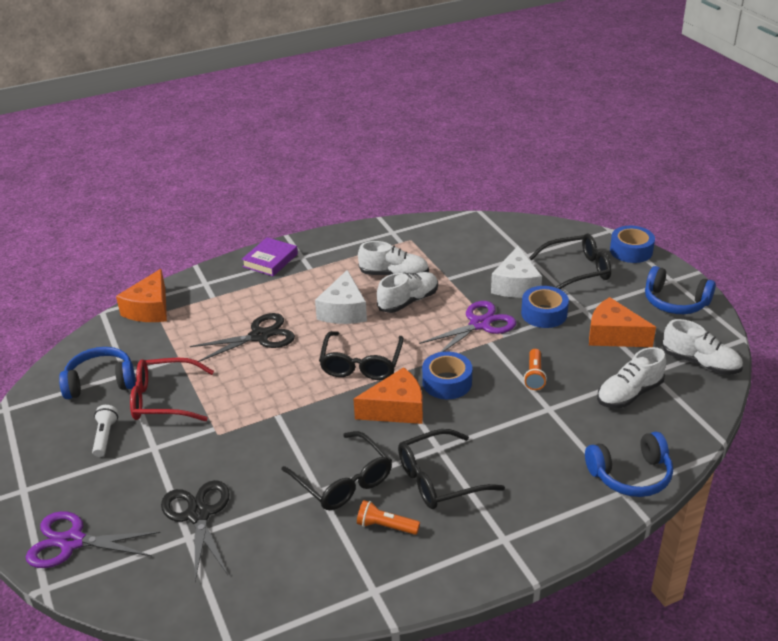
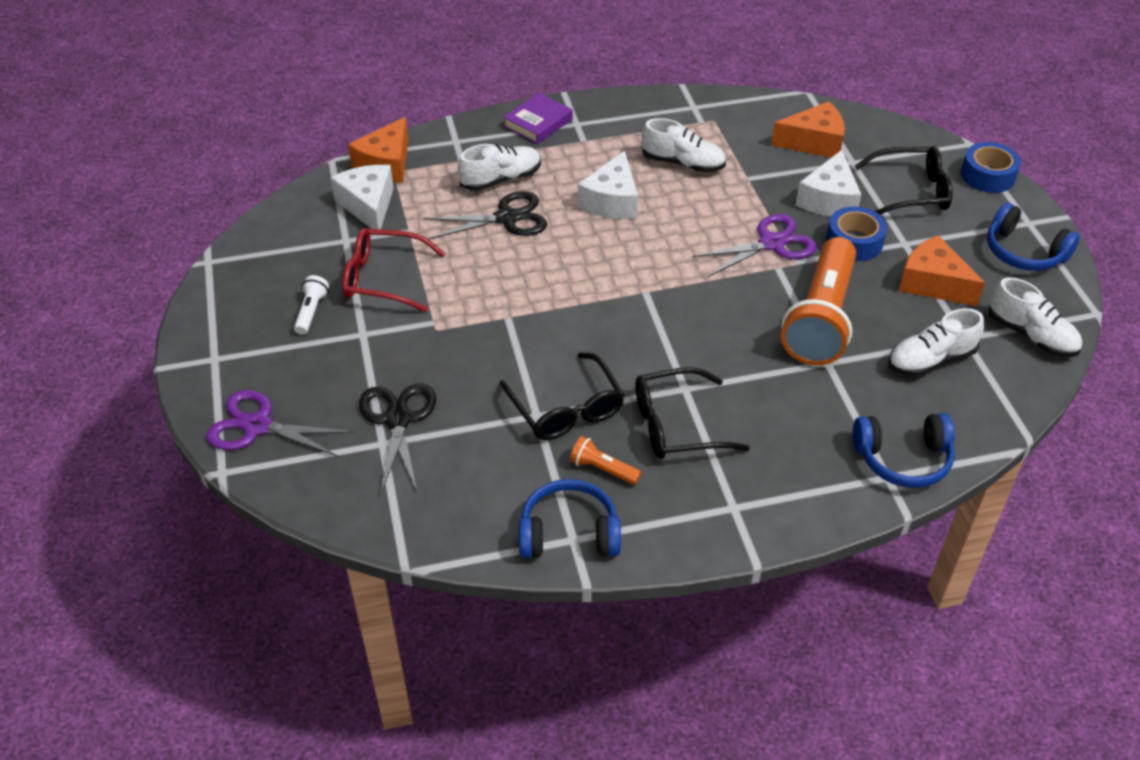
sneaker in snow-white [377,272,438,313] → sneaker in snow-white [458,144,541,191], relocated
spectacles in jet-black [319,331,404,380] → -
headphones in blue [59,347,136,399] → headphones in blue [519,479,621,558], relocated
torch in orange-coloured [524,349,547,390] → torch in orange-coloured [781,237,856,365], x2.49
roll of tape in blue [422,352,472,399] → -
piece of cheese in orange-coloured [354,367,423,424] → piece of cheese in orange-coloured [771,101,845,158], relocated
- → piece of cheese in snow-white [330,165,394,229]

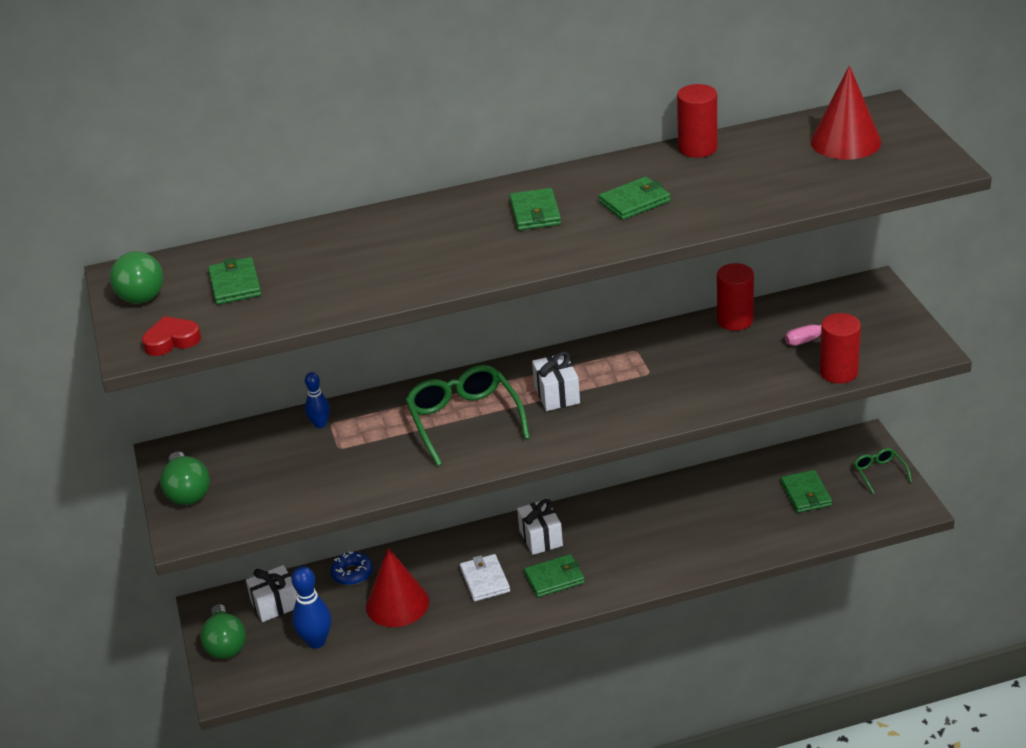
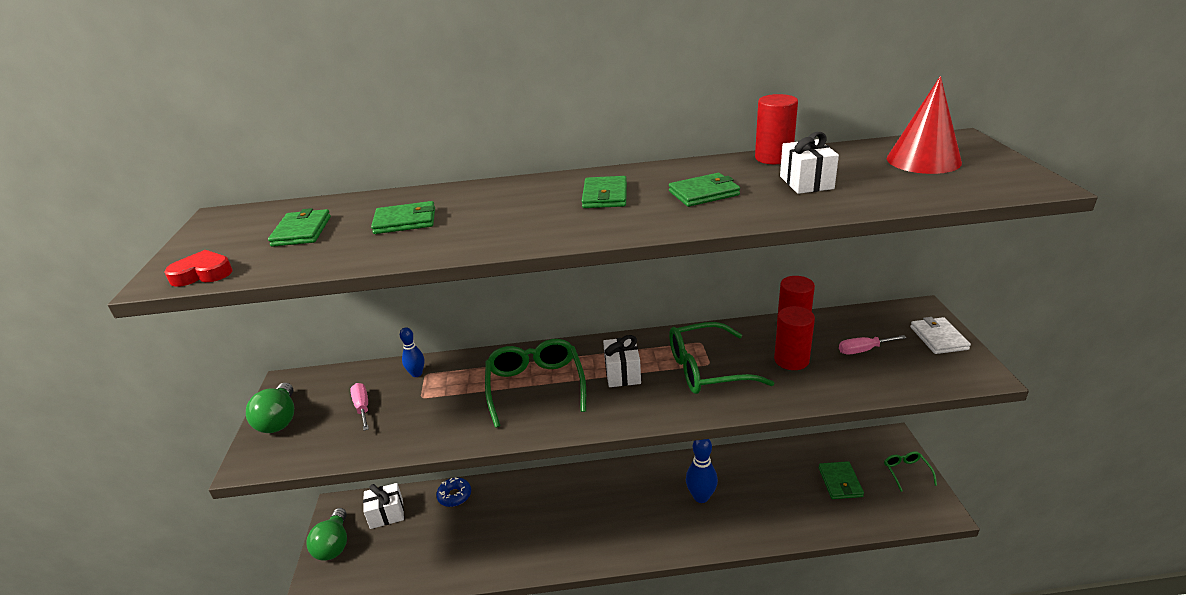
light bulb in green [110,251,163,304] → -
cylinder shape in scarlet [820,313,861,384] → cylinder shape in scarlet [774,306,815,370], relocated
wrapped gift in snow-white [517,499,563,555] → wrapped gift in snow-white [780,132,839,194], relocated
cone shape in scarlet [366,548,429,627] → -
wallet in snow-white [460,554,510,601] → wallet in snow-white [910,317,971,354], relocated
wallet in green [524,554,585,597] → wallet in green [371,201,435,234], relocated
bowling pin in blue [291,566,332,649] → bowling pin in blue [686,439,718,503], relocated
- → spectacles in green [669,322,774,394]
- → screwdriver in pink [350,383,369,431]

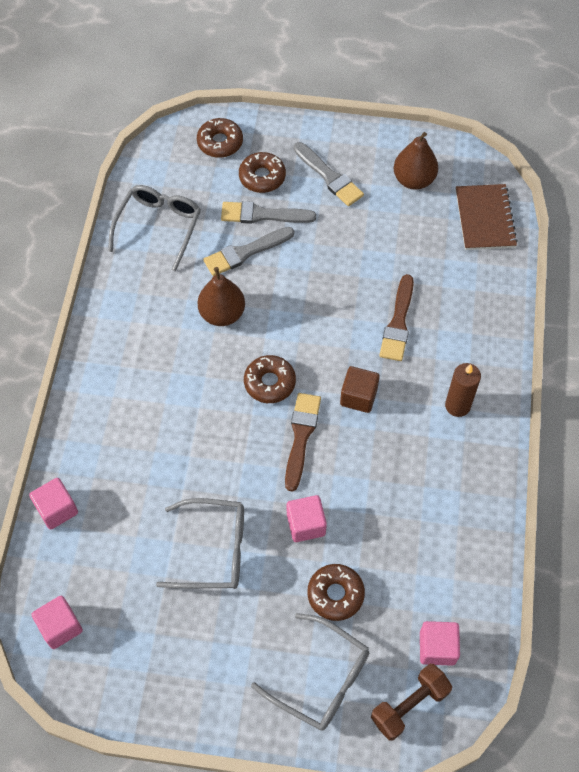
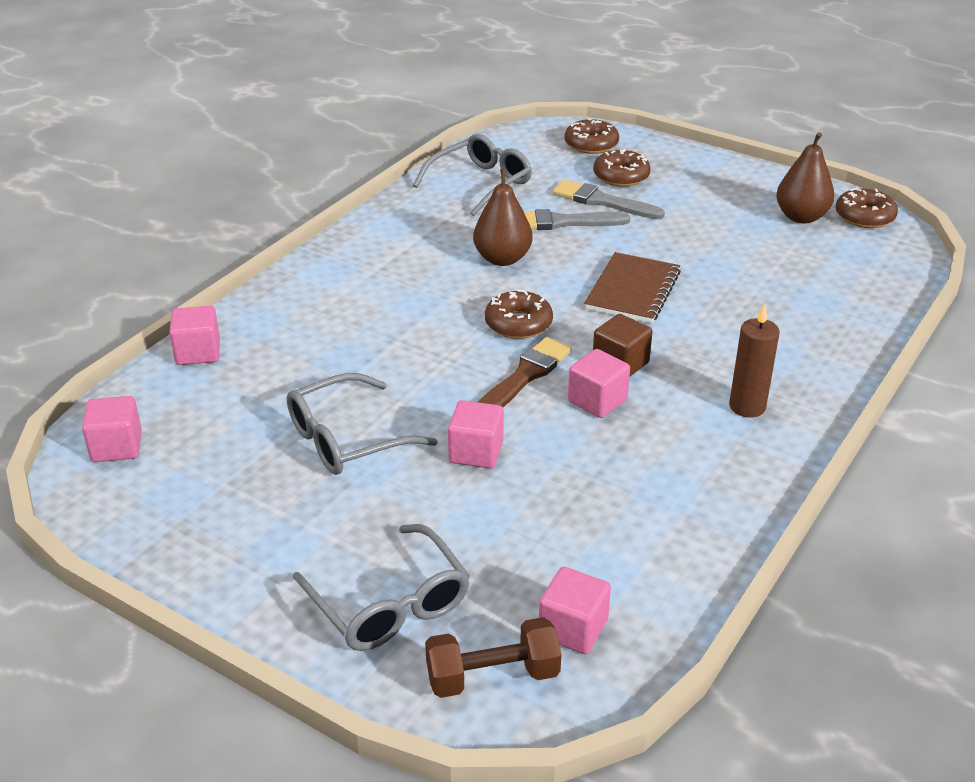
paintbrush in grey [294,142,364,206] → -
notebook in brown [456,184,518,250] → notebook in brown [584,252,681,323], relocated
paintbrush in brown [379,274,414,361] → -
spectacles in grey [156,498,244,589] → spectacles in grey [287,373,438,475], 120 degrees clockwise
doughnut in brown [307,564,365,621] → doughnut in brown [836,188,898,228], relocated
- → solid cube in pink [568,349,630,418]

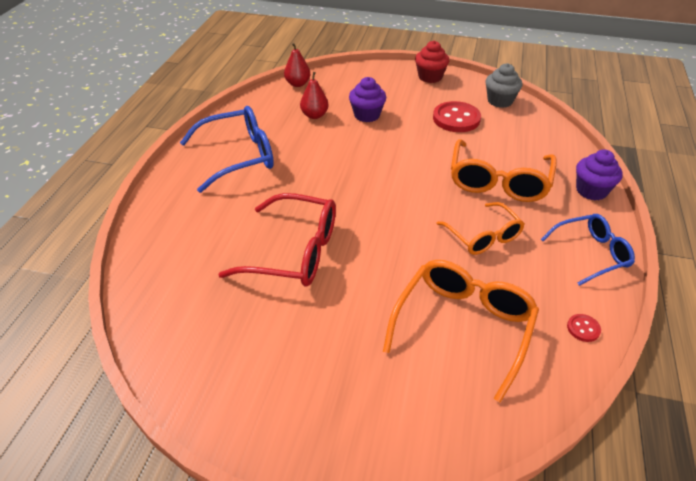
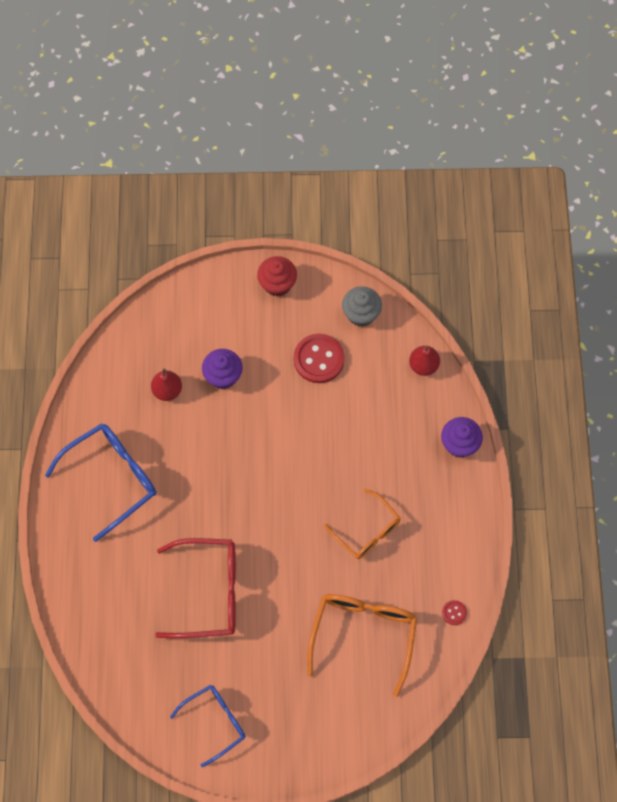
pear in scarlet [284,43,310,87] → pear in scarlet [409,346,440,376], relocated
spectacles in orange-coloured [451,139,557,202] → -
spectacles in blue [541,214,635,286] → spectacles in blue [170,685,246,767], relocated

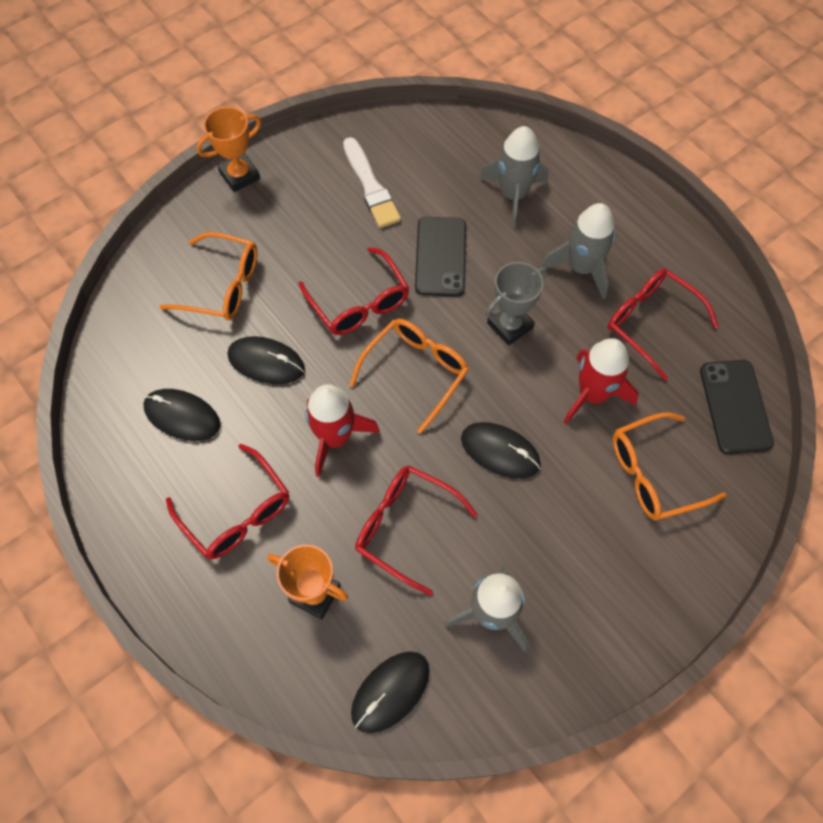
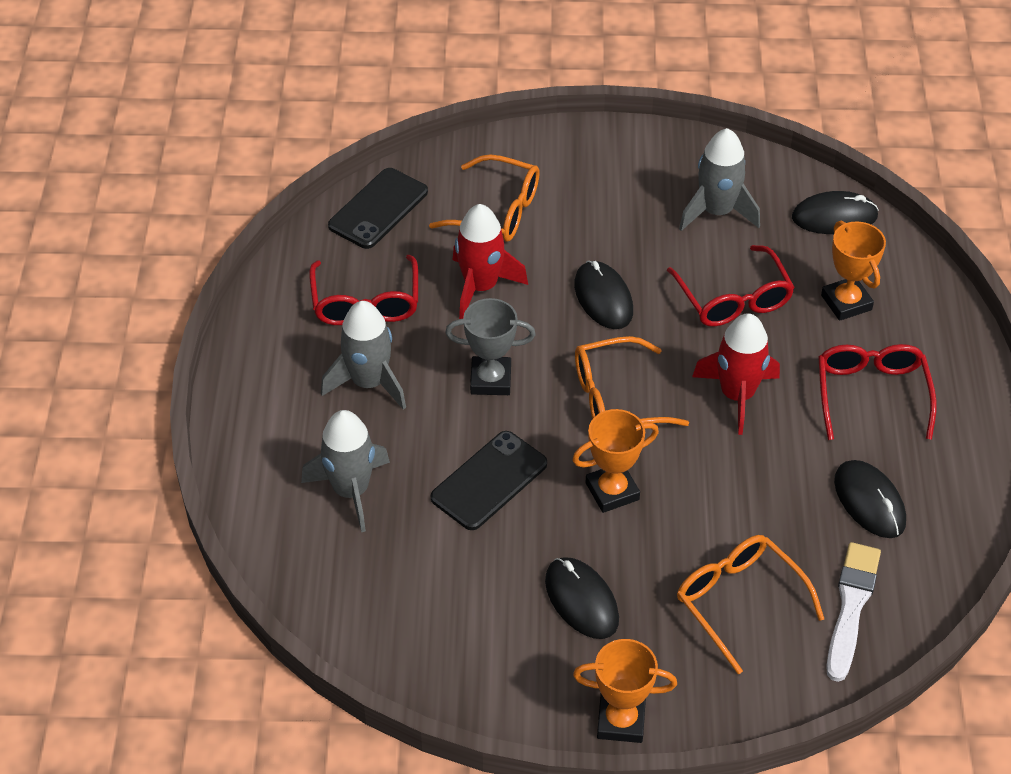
paintbrush in snow-white [343,137,401,228] → paintbrush in snow-white [826,542,881,682], relocated
spectacles in scarlet [298,247,409,335] → award cup in orange-coloured [572,409,659,513]
PC mouse in jet-black [227,336,305,384] → PC mouse in jet-black [545,557,619,639], relocated

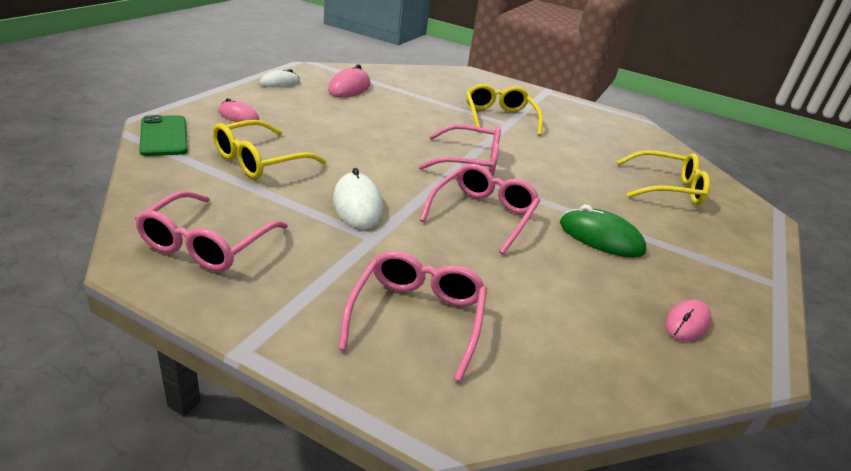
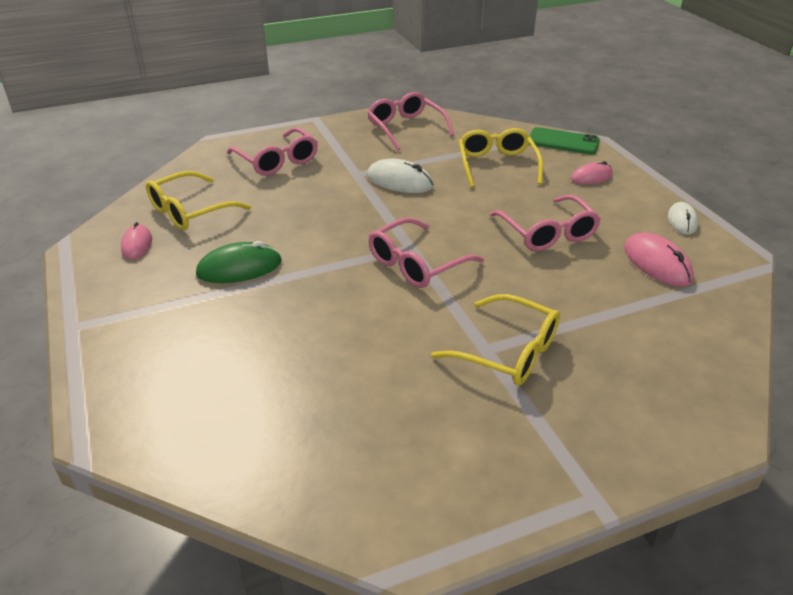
spectacles in bright yellow [617,150,710,205] → spectacles in bright yellow [146,171,251,230], relocated
spectacles in pink [420,164,540,254] → spectacles in pink [490,195,601,251], relocated

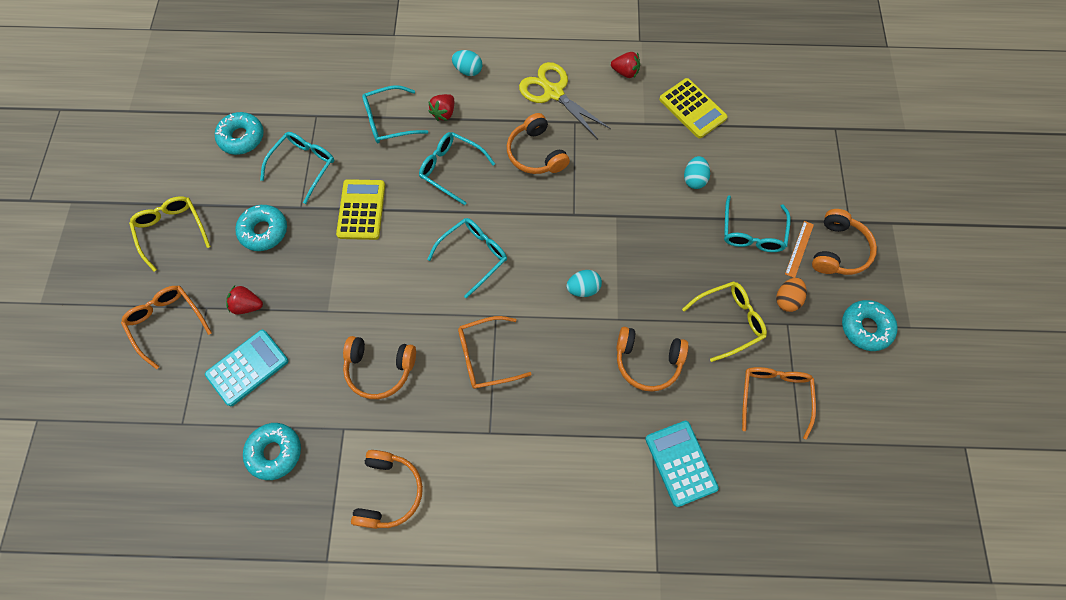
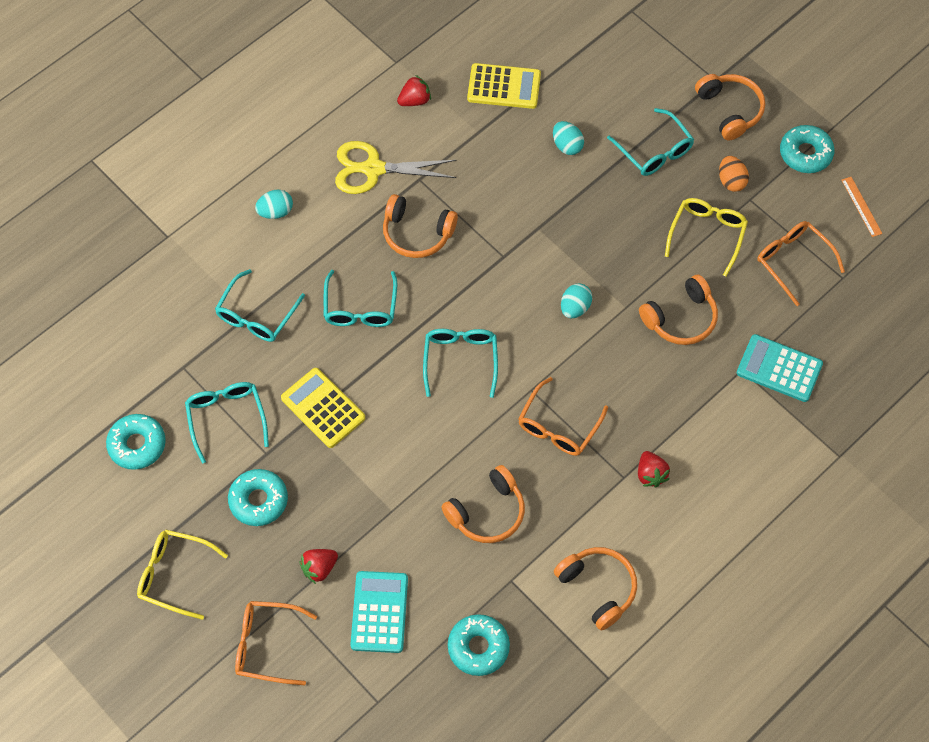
strawberry in scarlet [428,94,454,121] → strawberry in scarlet [638,451,670,487], relocated
spectacles in aqua [419,132,495,205] → spectacles in aqua [324,270,397,327], 75 degrees counterclockwise
ruler in orange-coloured [785,221,814,278] → ruler in orange-coloured [841,177,883,237], relocated

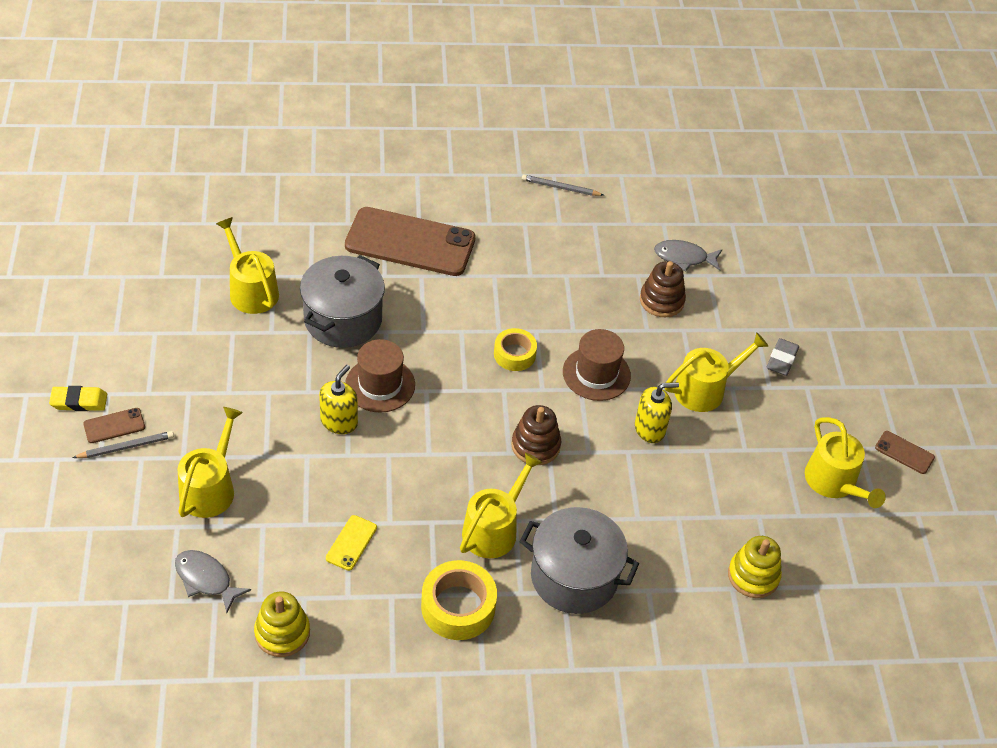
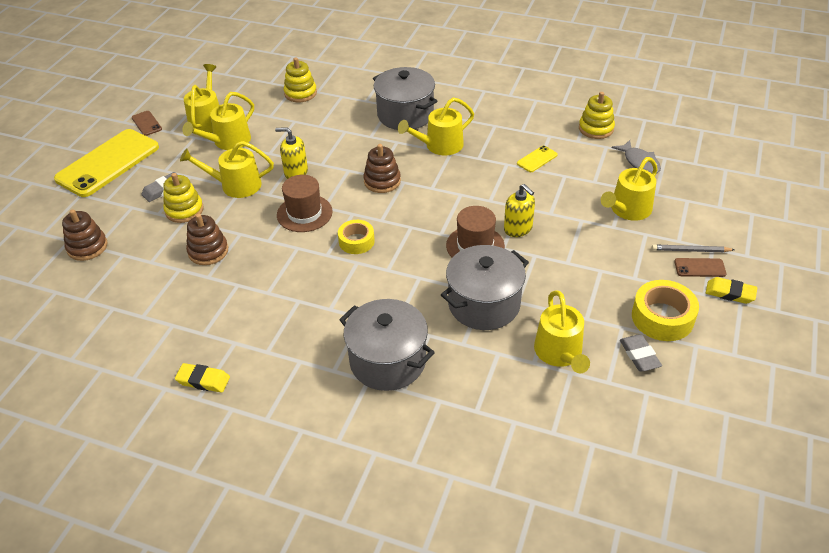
lead pencil in grey [522,175,603,196] → eraser in bright yellow [175,363,230,393]
phone in brown [345,207,476,276] → stockpot in grey [339,299,435,391]
toy fish in grey [654,240,722,272] → -
pump bottle in bright yellow [319,365,358,434] → pump bottle in bright yellow [504,184,535,237], 90 degrees counterclockwise
roll of tape in bright yellow [421,560,497,640] → roll of tape in bright yellow [632,280,699,341], relocated
- → sprinkling can in bright yellow [183,92,254,150]
- → phone in bright yellow [54,129,159,197]
- → stacking rings in bright yellow [163,173,203,223]
- → stacking rings in brown [62,209,108,261]
- → eraser in grey [620,334,662,371]

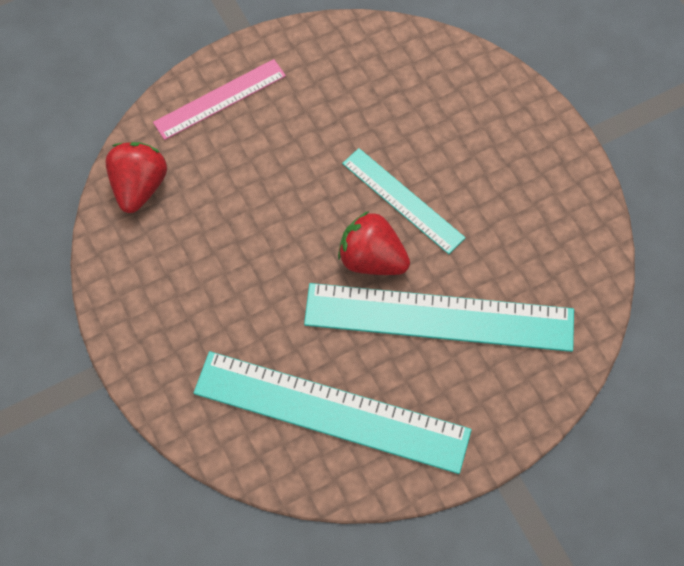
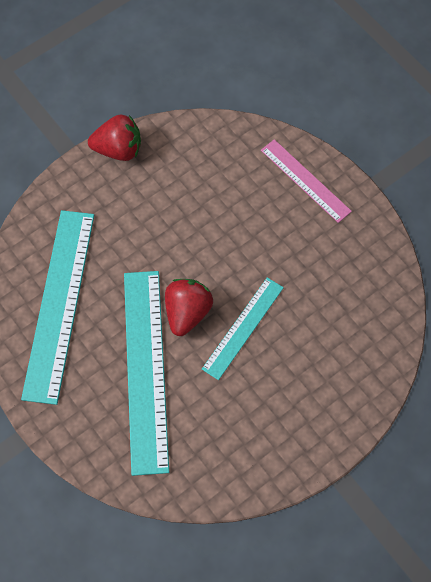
strawberry in scarlet [105,142,167,213] → strawberry in scarlet [88,114,141,161], relocated

